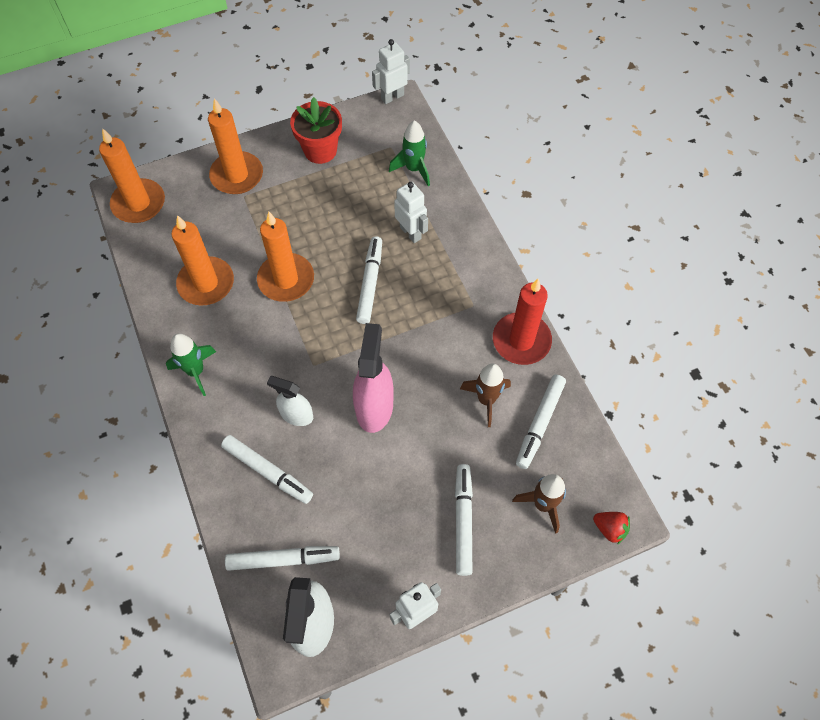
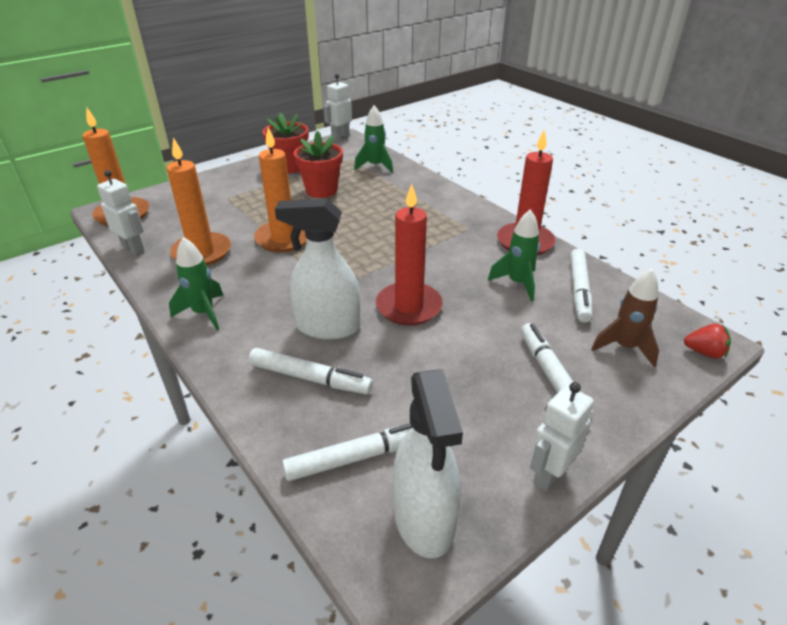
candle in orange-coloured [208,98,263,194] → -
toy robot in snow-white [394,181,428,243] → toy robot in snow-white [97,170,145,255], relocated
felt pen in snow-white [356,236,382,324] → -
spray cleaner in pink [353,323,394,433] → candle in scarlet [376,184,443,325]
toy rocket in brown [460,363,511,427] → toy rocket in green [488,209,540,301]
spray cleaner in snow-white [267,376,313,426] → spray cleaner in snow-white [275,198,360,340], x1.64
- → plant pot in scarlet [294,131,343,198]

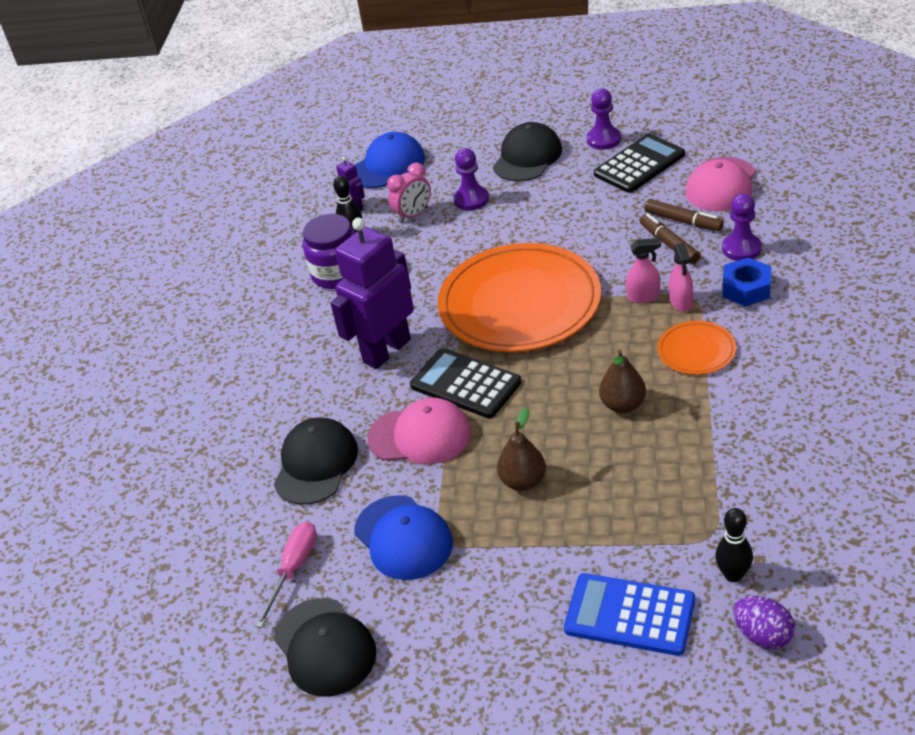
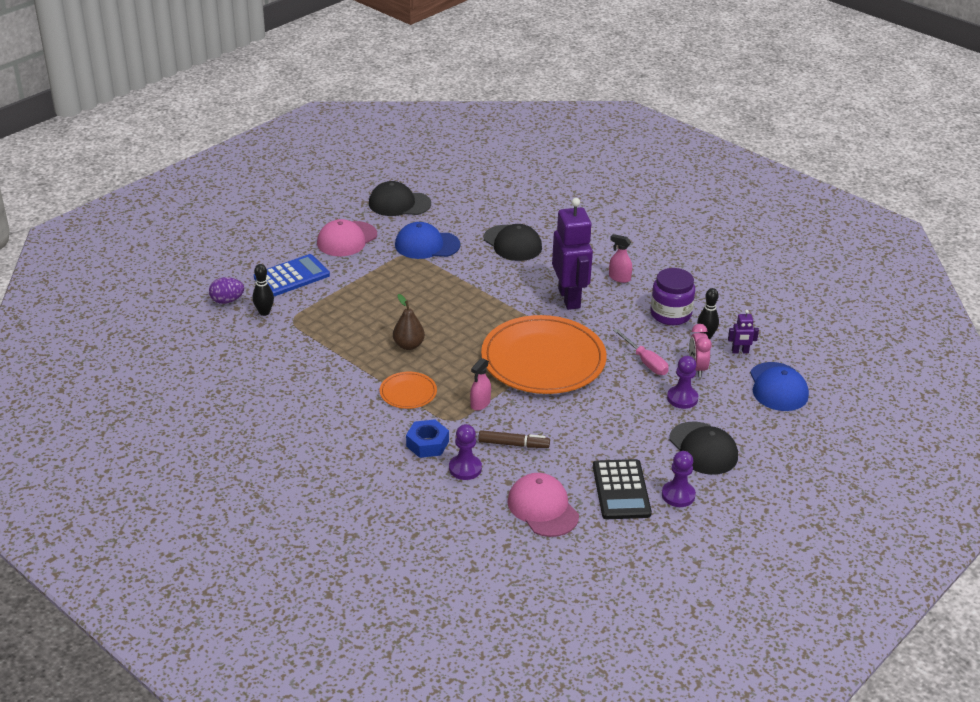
felt pen in brown [644,199,724,231] → -
spray cleaner in pink [669,243,693,311] → spray cleaner in pink [609,234,632,283], relocated
calculator in jet-black [410,348,522,418] → -
cap in pink [367,398,471,464] → cap in pink [317,219,377,256], relocated
pear in brown [497,408,546,491] → -
screwdriver in pink [255,522,317,628] → screwdriver in pink [613,329,669,375], relocated

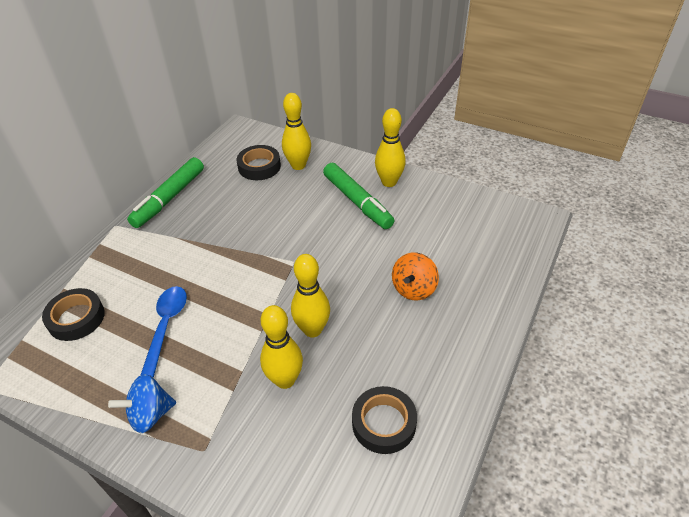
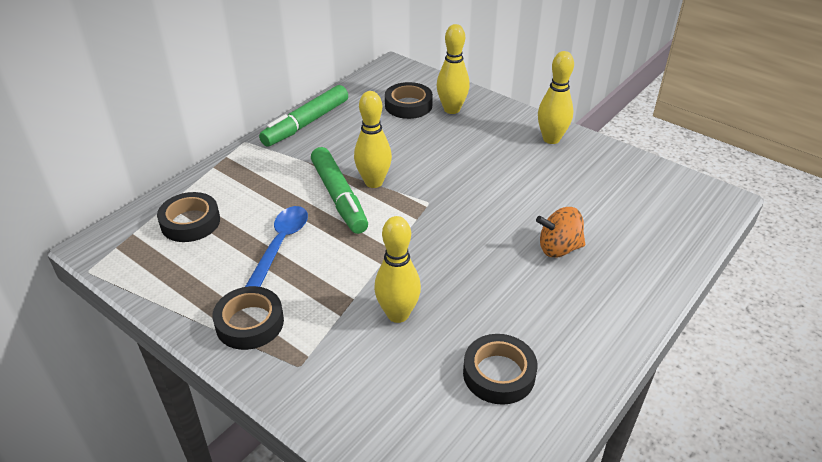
felt pen in green [323,163,394,229] → felt pen in green [311,147,368,234], relocated
toy top in orange-coloured [392,253,439,300] → toy top in orange-coloured [536,207,585,258], 45 degrees clockwise
bowling pin in bright yellow [291,254,330,337] → bowling pin in bright yellow [354,91,392,188], relocated
toy top in blue [108,374,176,433] → roll of tape in jet-black [212,286,284,350]

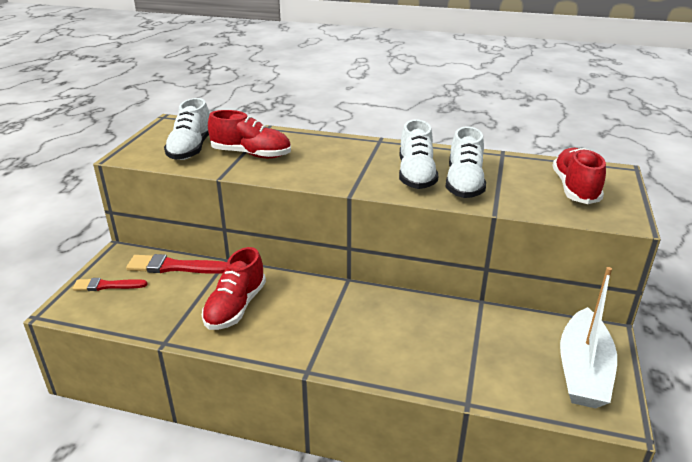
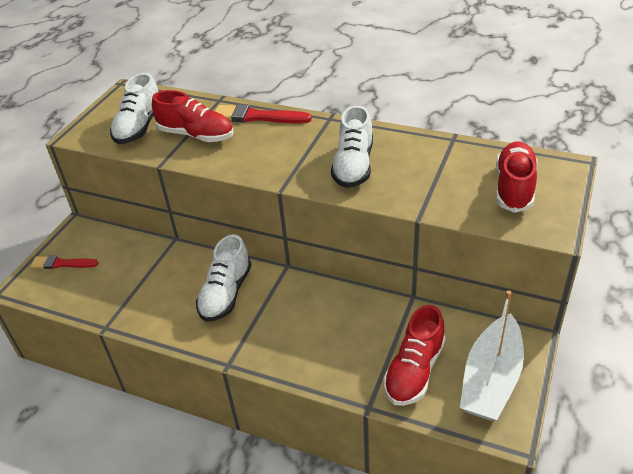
sneaker in snow-white [446,126,486,198] → sneaker in snow-white [196,235,252,322], relocated
sneaker in scarlet [202,247,266,330] → sneaker in scarlet [383,305,446,406], relocated
paintbrush in scarlet [126,254,227,274] → paintbrush in scarlet [215,104,312,124], relocated

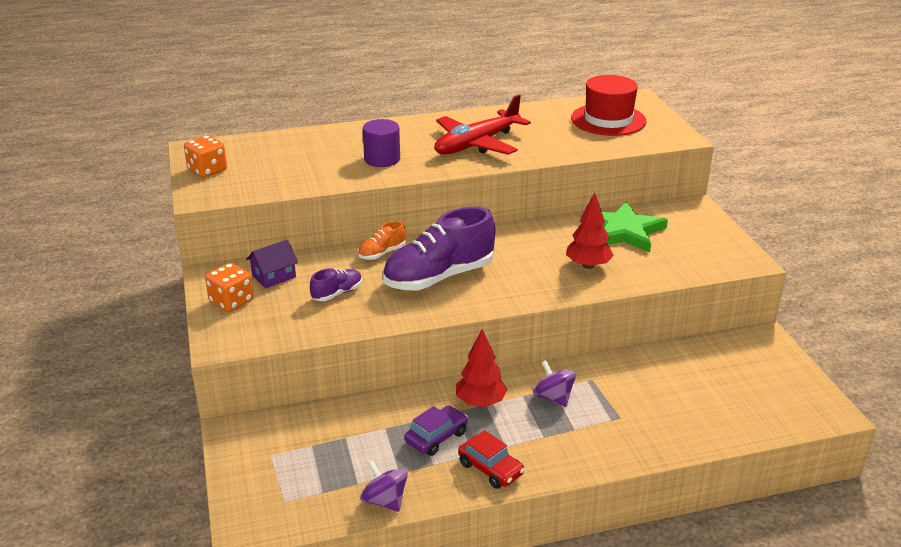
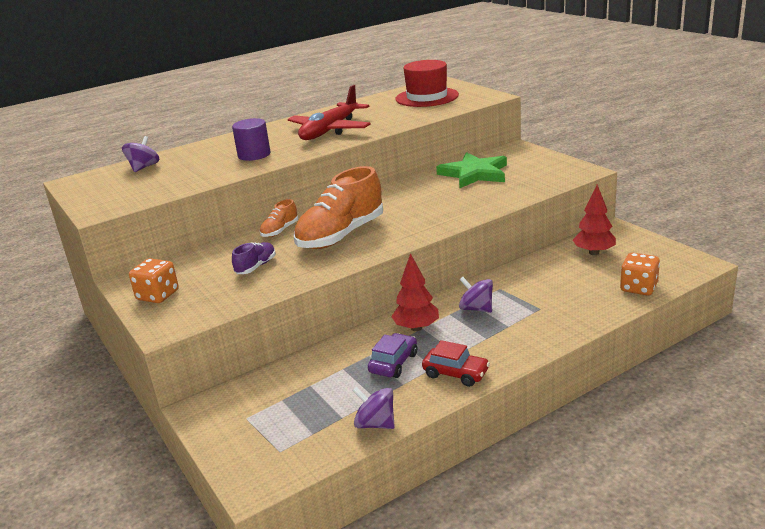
dice in orange-coloured [184,135,227,178] → dice in orange-coloured [620,253,660,296], relocated
fir tree in scarlet [566,192,614,269] → fir tree in scarlet [573,185,616,255], relocated
sneaker in violet [382,207,495,290] → sneaker in orange-coloured [294,166,383,249]
house in violet [246,239,298,288] → -
- → toy top in violet [122,136,159,172]

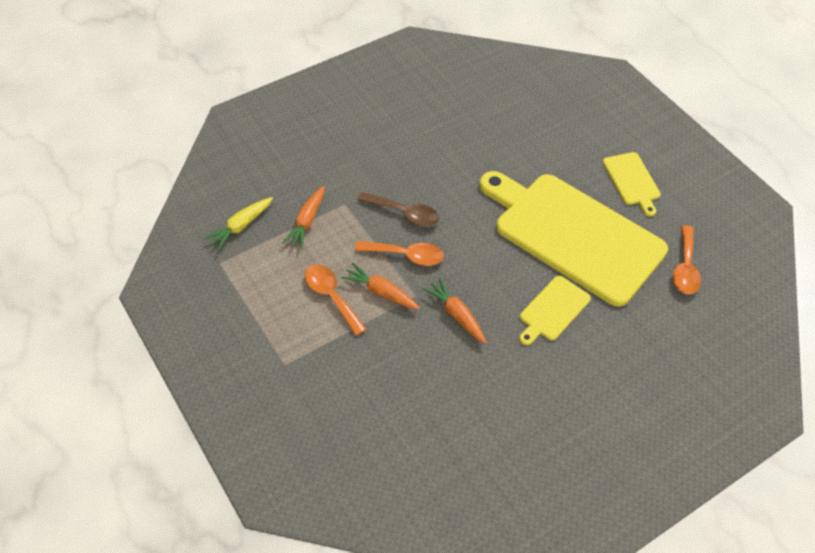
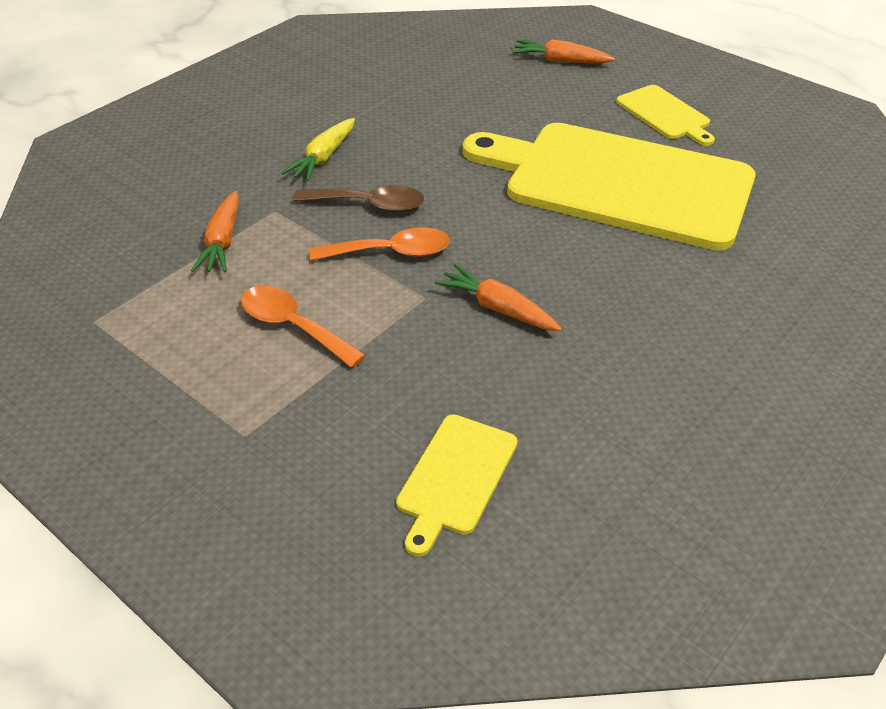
toy carrot in bright yellow [204,197,273,251] → toy carrot in bright yellow [281,118,355,181], relocated
spoon in orange-coloured [673,225,701,294] → -
toy carrot in orange-coloured [341,263,420,310] → toy carrot in orange-coloured [512,40,615,63], relocated
chopping board in bright yellow [519,276,591,345] → chopping board in bright yellow [396,414,518,557], relocated

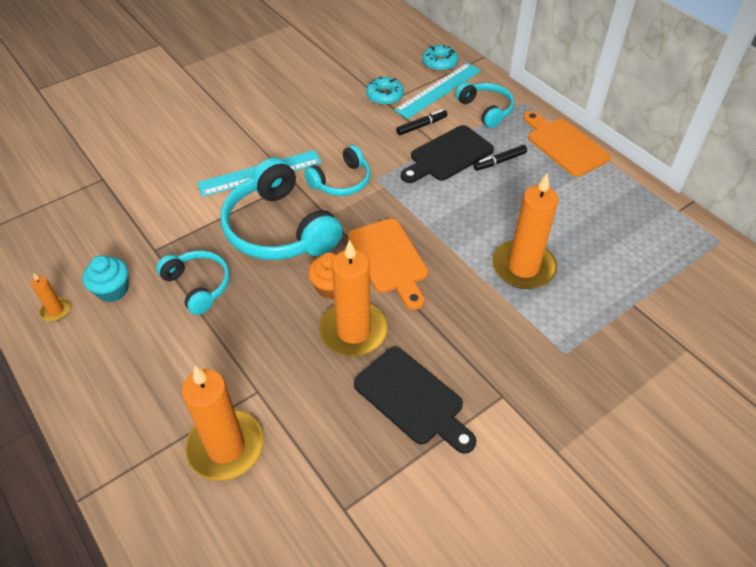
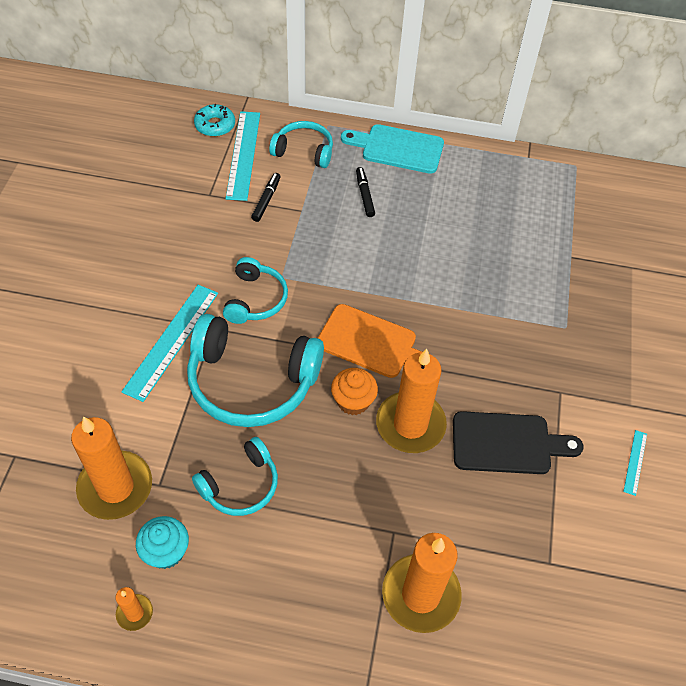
doughnut in aqua [366,76,404,105] → -
chopping board in orange-coloured [523,111,611,177] → chopping board in aqua [341,124,444,174]
chopping board in jet-black [401,125,494,183] → -
felt pen in jet-black [474,145,527,171] → felt pen in jet-black [356,167,375,217], 150 degrees clockwise
candle in orange-coloured [492,173,559,289] → candle in orange-coloured [71,416,152,520], relocated
headphones in aqua [156,251,230,315] → headphones in aqua [192,437,278,516], 135 degrees clockwise
- → ruler in aqua [623,430,647,496]

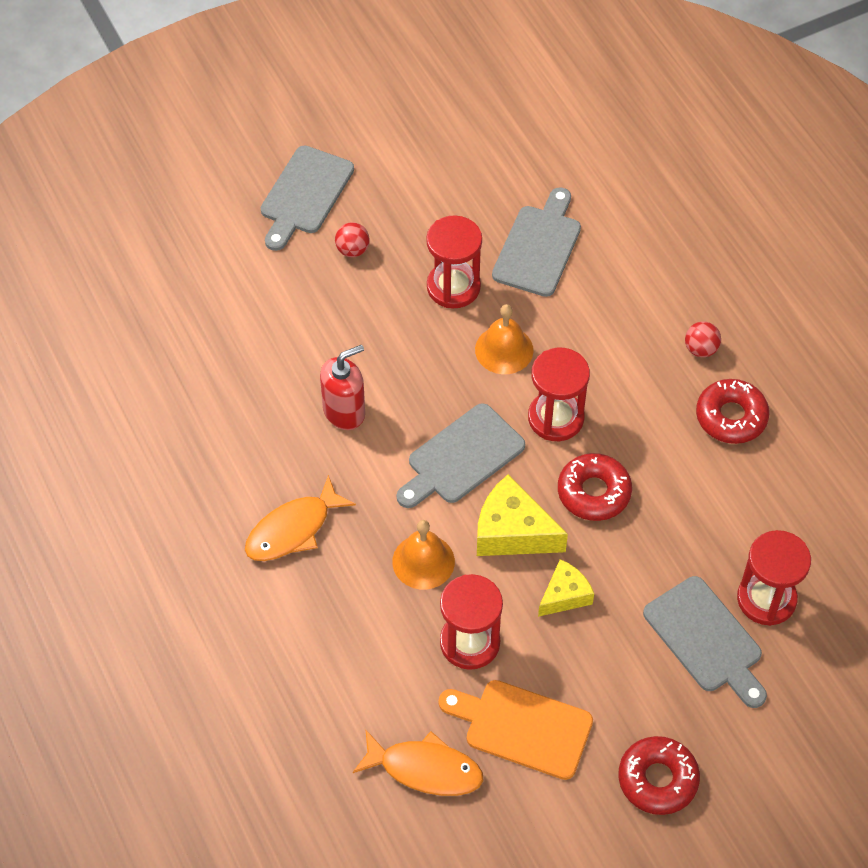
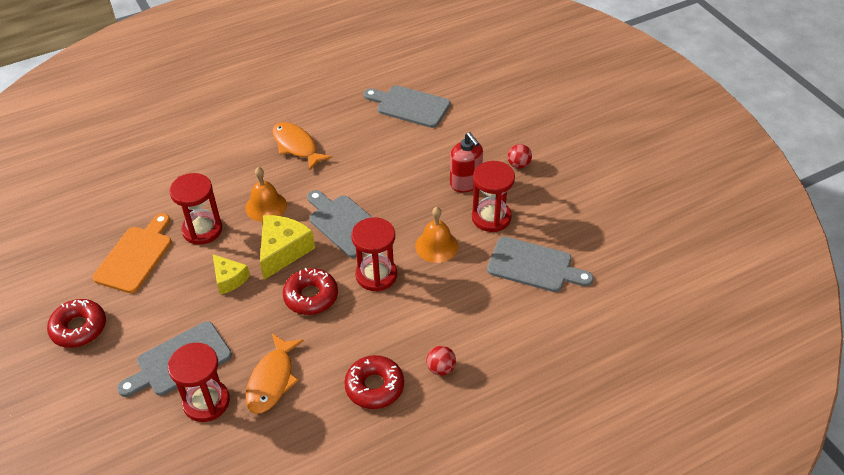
chopping board in grey [261,146,354,251] → chopping board in grey [363,85,450,128], relocated
pump bottle in scarlet [320,345,365,430] → pump bottle in scarlet [450,132,483,193], relocated
toy fish in orange-coloured [353,730,483,796] → toy fish in orange-coloured [246,334,304,414], relocated

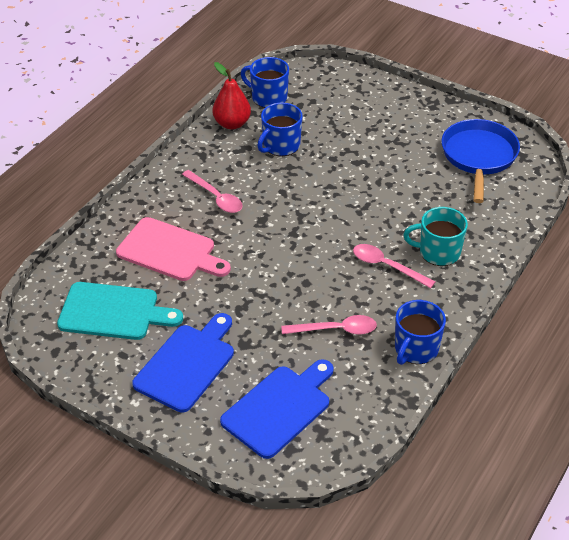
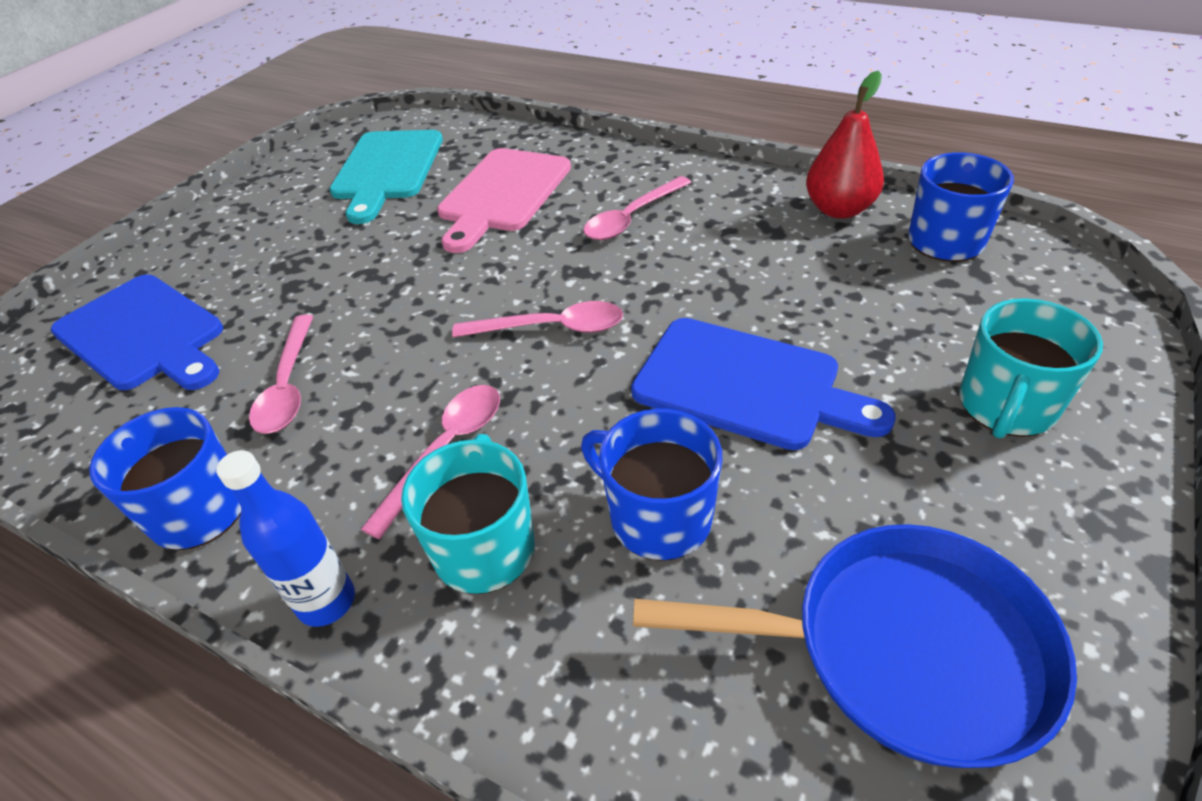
coffee mug in blue [257,103,303,156] → coffee mug in blue [581,409,722,561], relocated
chopping board in blue [132,313,234,412] → chopping board in blue [631,318,895,450], relocated
- → coffee mug in aqua [959,298,1103,439]
- → spoon in pink [452,301,623,338]
- → flask in blue [216,450,355,627]

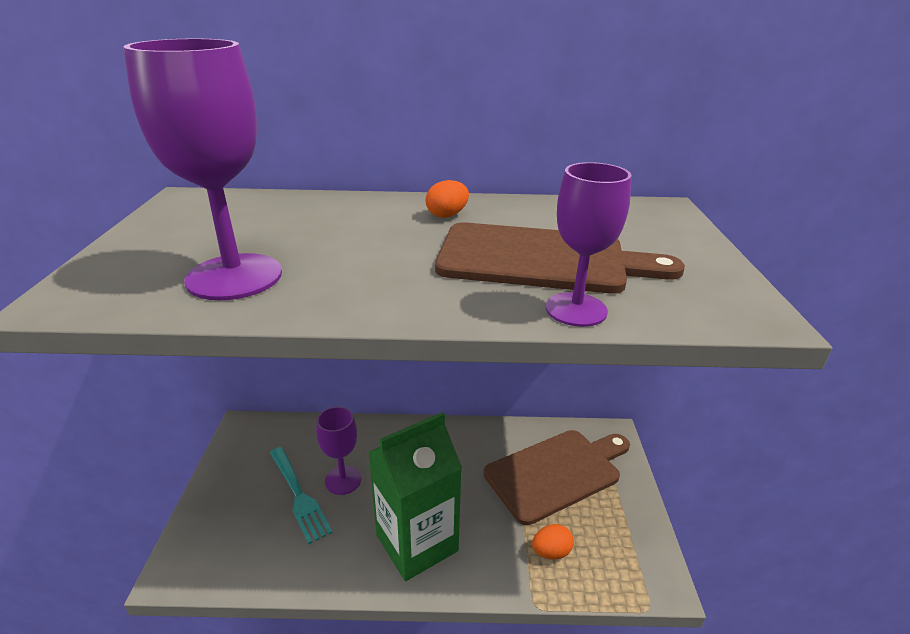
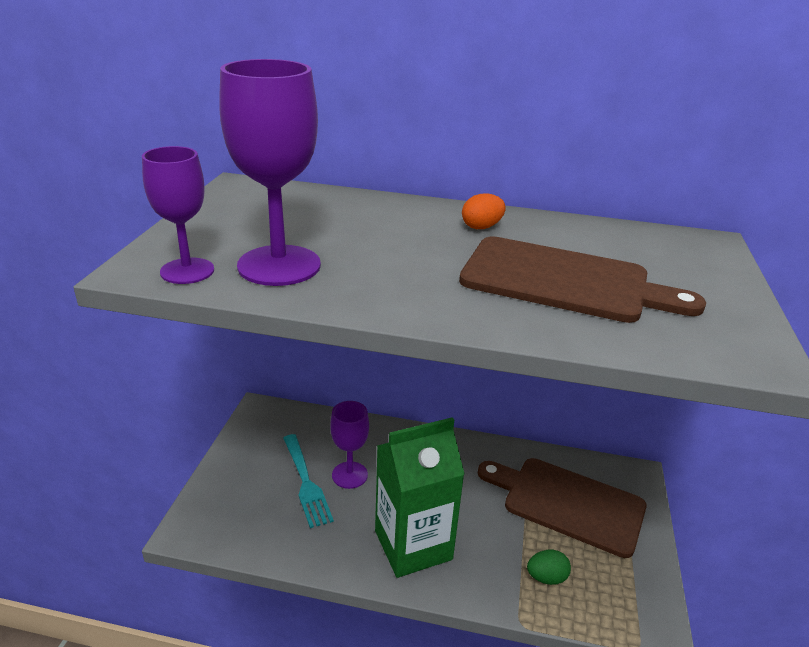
chalice in violet [546,162,632,327] → chalice in violet [142,146,214,284], relocated
chopping board in brown [484,430,630,525] → chopping board in brown [478,458,646,558], 135 degrees counterclockwise
toy egg in orange-coloured [532,524,574,559] → toy egg in green [527,550,571,585]

